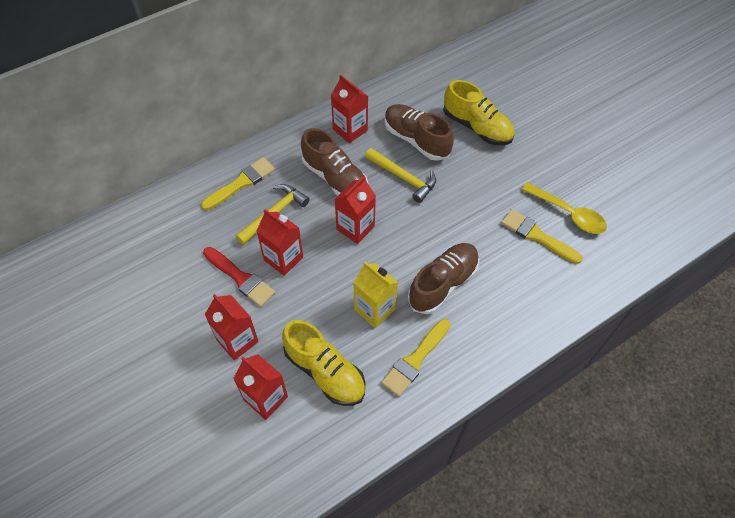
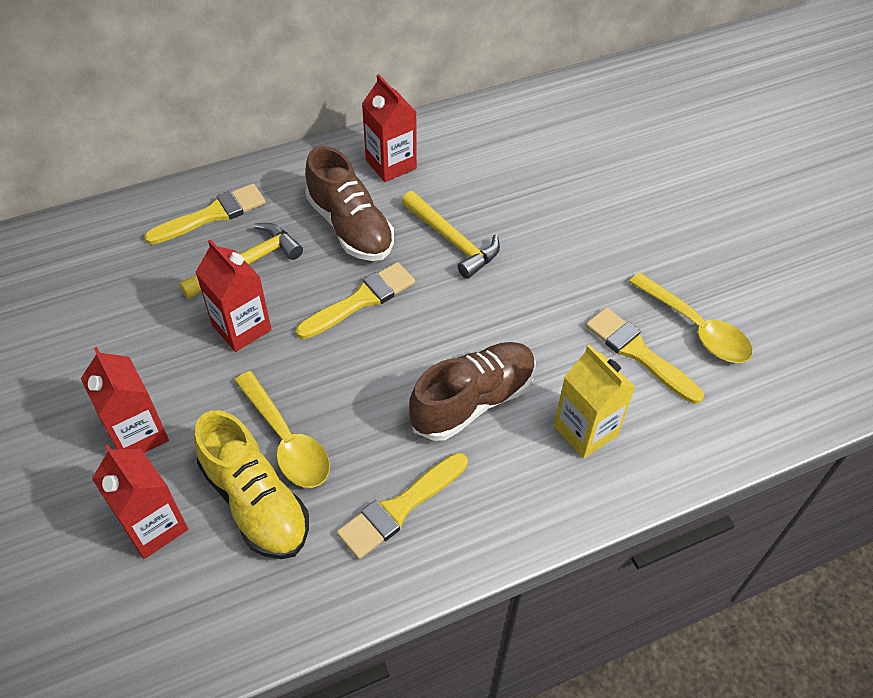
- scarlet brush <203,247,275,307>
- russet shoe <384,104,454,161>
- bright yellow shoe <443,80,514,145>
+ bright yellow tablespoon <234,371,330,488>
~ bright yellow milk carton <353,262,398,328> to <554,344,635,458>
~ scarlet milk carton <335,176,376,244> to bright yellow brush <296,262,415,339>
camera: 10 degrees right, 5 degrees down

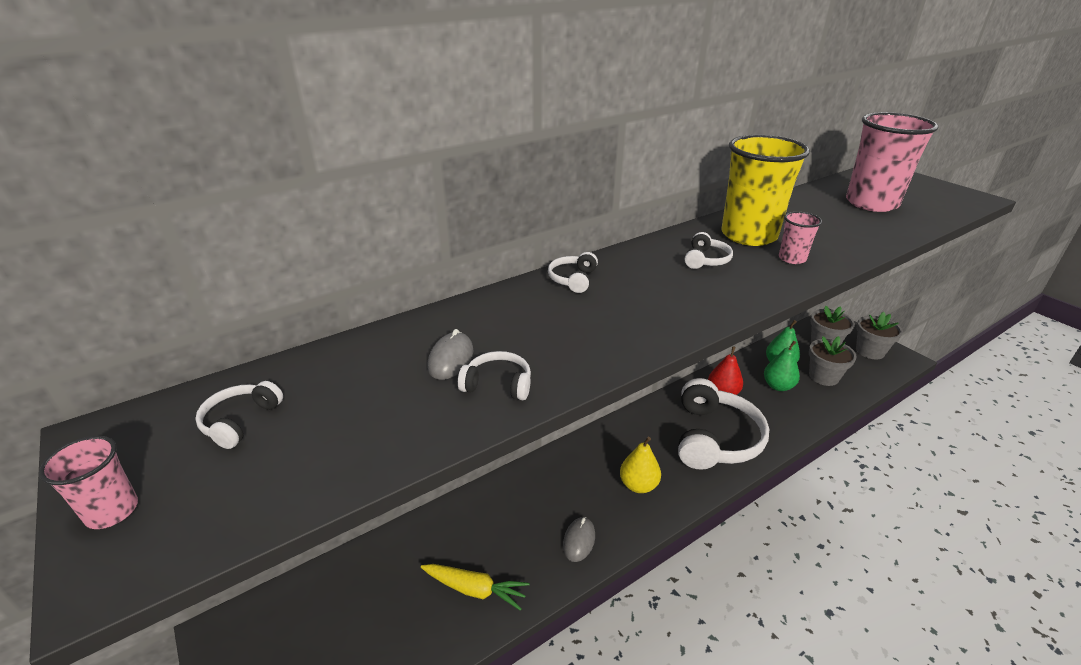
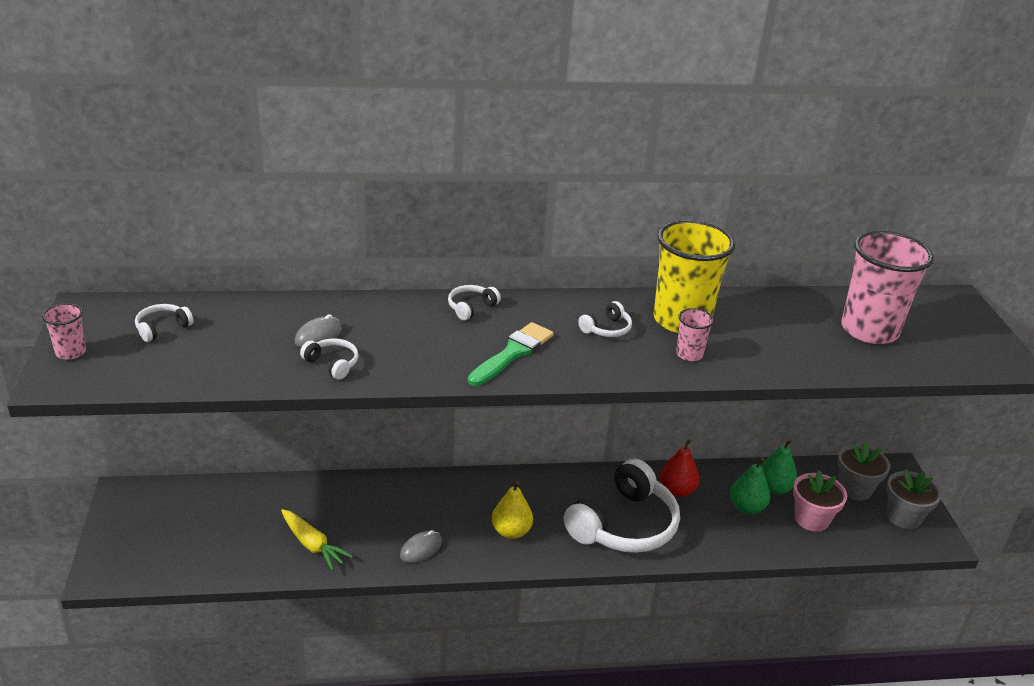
+ green brush <468,322,554,386>
~ gray flower pot <809,336,857,386> to rose-pink flower pot <793,470,847,532>
camera: 25 degrees right, 0 degrees up

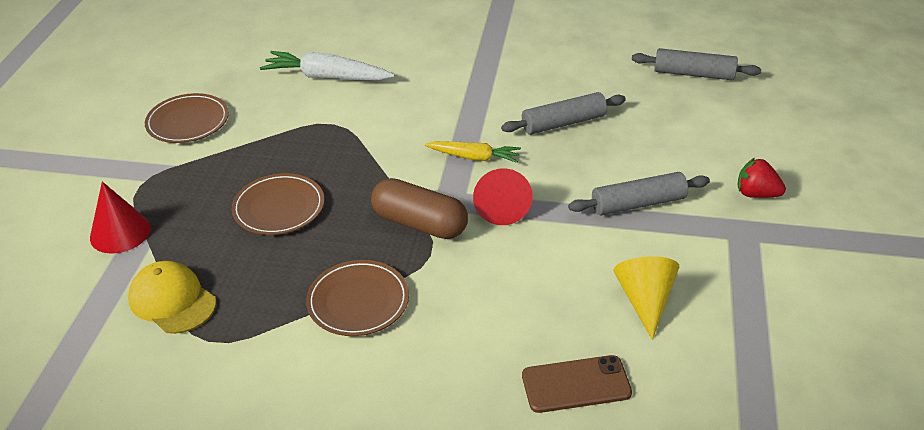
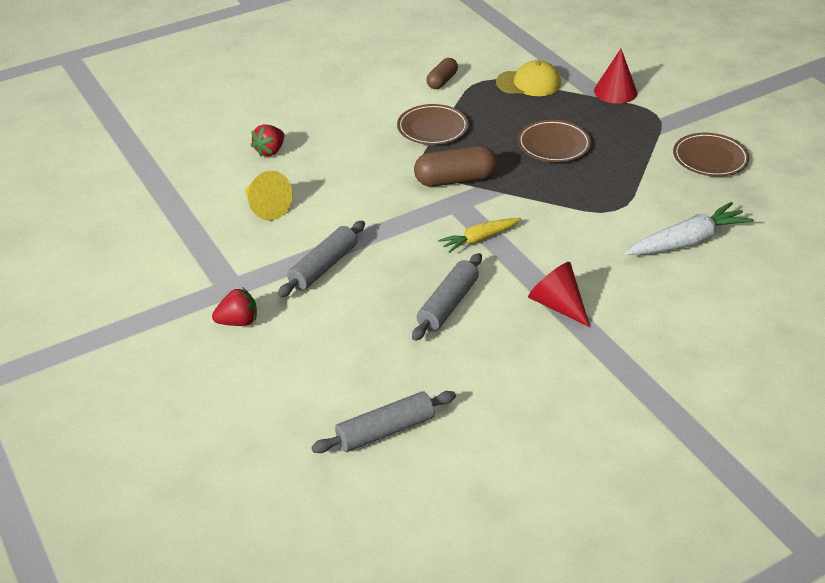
+ russet pill shape <426,58,458,89>
~ scarlet cone shape <473,168,533,225> to <528,262,590,327>
~ russet mobile phone <522,355,632,413> to scarlet berry <251,124,284,157>
camera: 140 degrees right, 0 degrees up

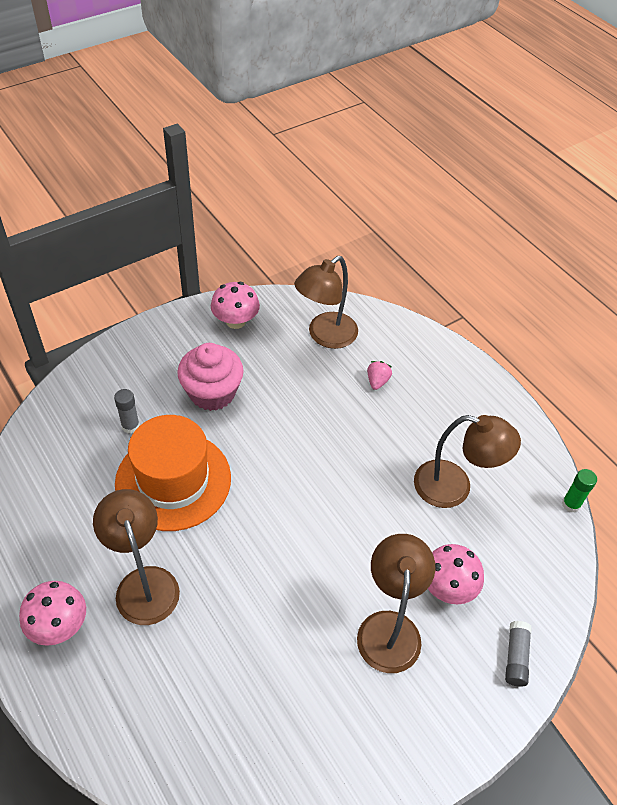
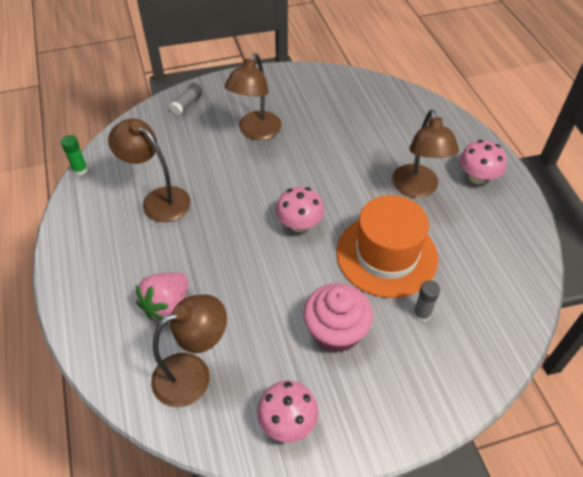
~ rose-pink mushroom <428,544,484,604> to <276,187,324,232>
~ rose-pink berry <367,361,392,390> = <136,273,188,320> x1.84
camera: 160 degrees left, 0 degrees up

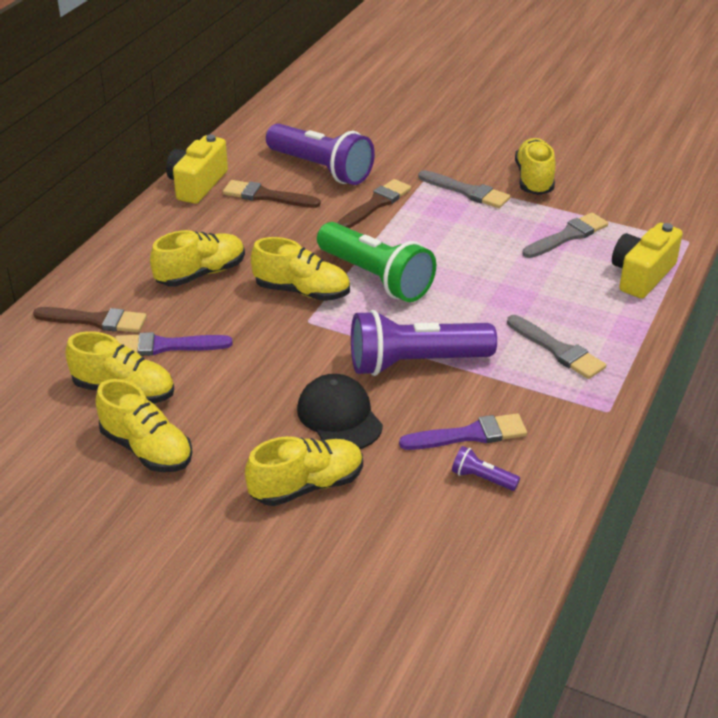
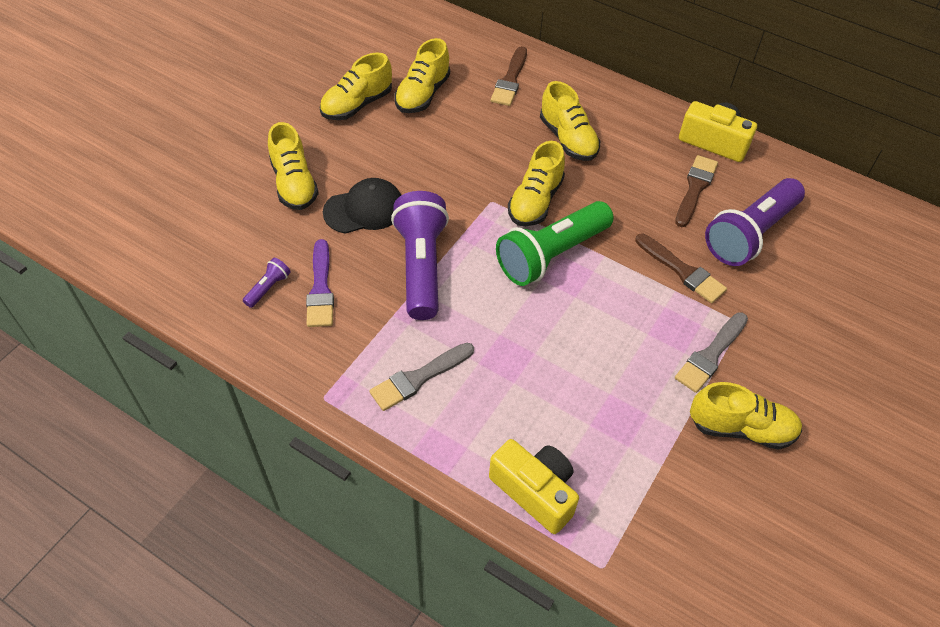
- royal purple brush <115,332,233,356>
- gray brush <523,213,608,258>
camera: 95 degrees right, 15 degrees up

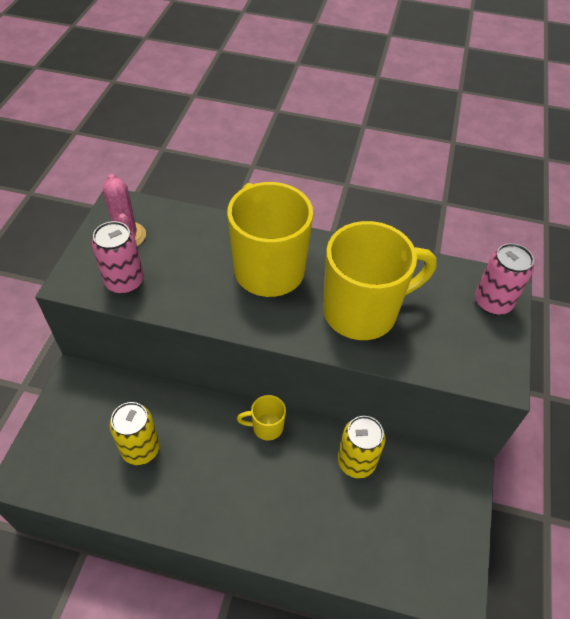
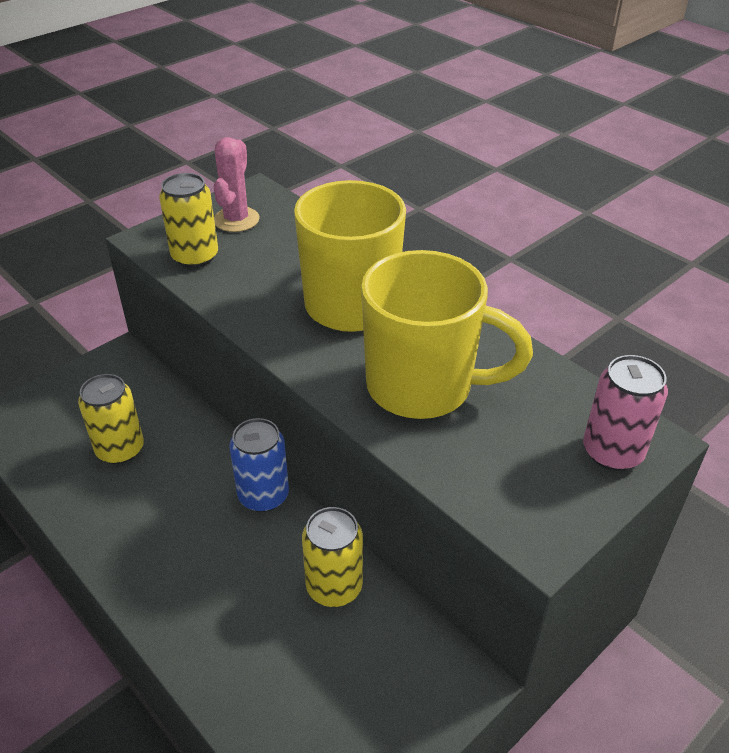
~ bright yellow coffee mug <237,395,286,441> to royal blue tin <230,418,289,512>
~ rose-pink tin <92,221,144,294> to bright yellow tin <159,173,218,268>
camera: 35 degrees right, 10 degrees down

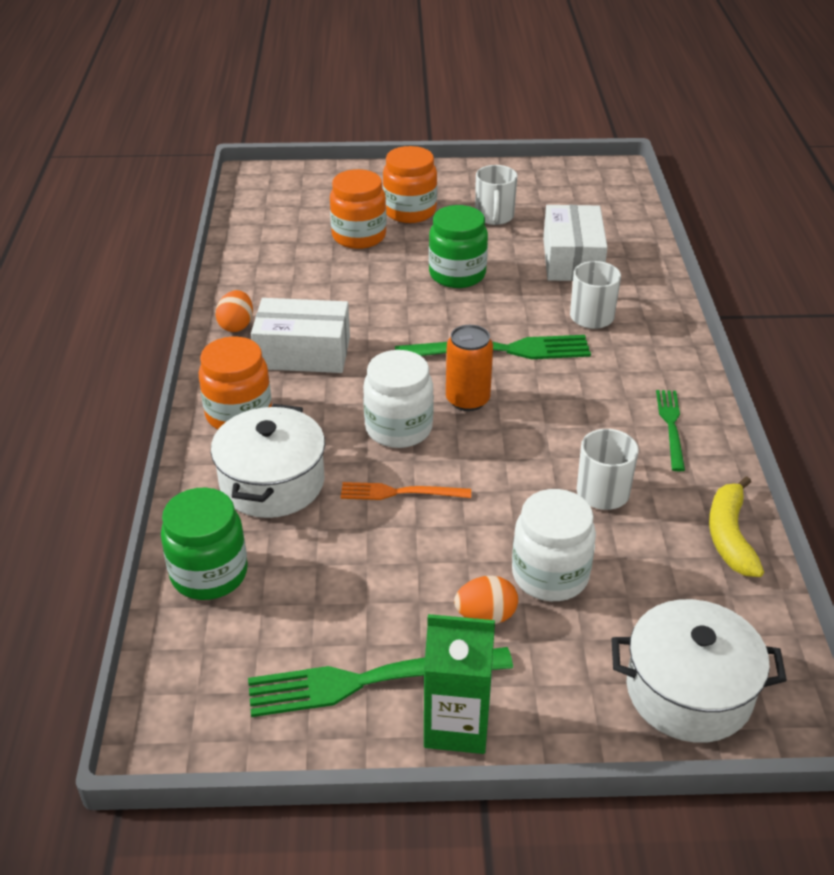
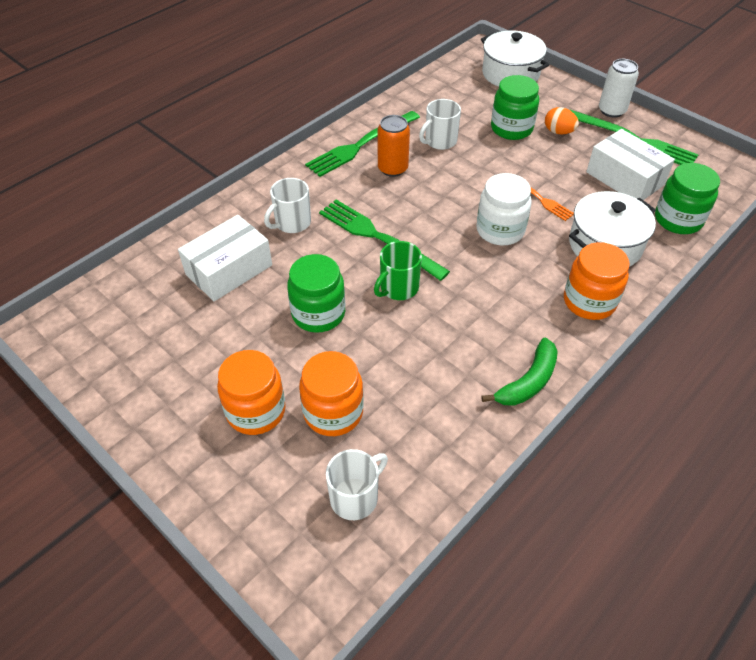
- bright yellow banana fruit <709,476,764,577>
+ green coffee mug <374,241,422,300>
~ pure white box <251,298,350,373> to <586,129,675,200>
~ orange tin <446,325,493,411> to <378,115,410,177>
~ pure white coffee mug <475,165,518,225> to <326,449,388,520>
~ orange toy egg <215,290,253,332> to green banana fruit <481,338,558,406>
~ green milk carton <424,614,495,754> to pure white tin <599,59,639,117>
~ pure white jar <512,489,596,601> to green jar <491,75,539,140>
~ green table fork <656,390,685,471> = <305,111,420,177> x1.73
camera: 135 degrees left, 10 degrees up

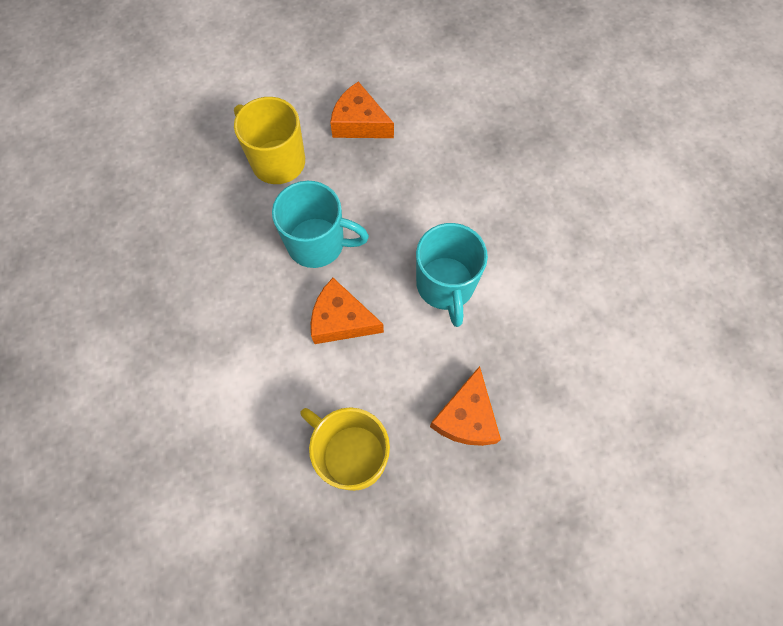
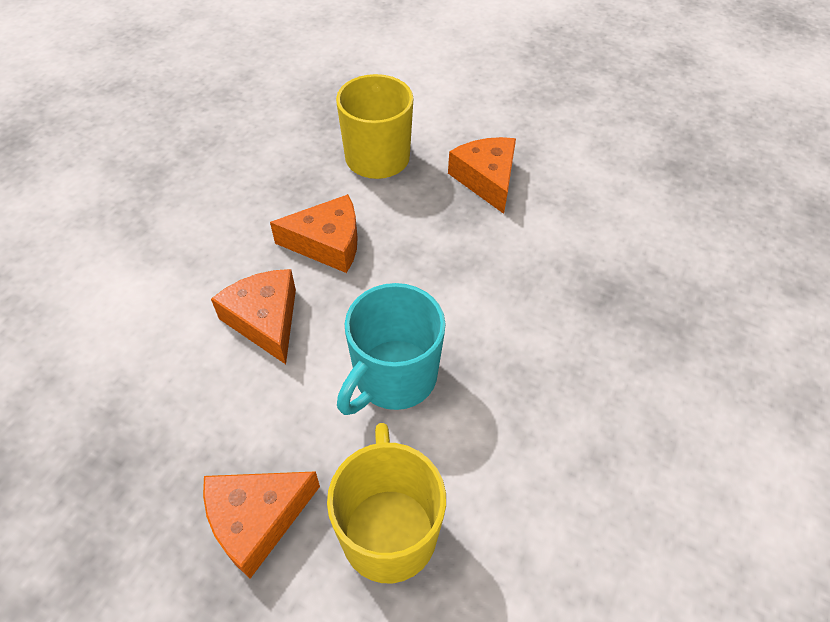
~ bright yellow coffee mug <300,407,390,491> to <327,423,446,583>
~ turquoise coffee mug <272,181,369,268> to orange piece of cheese <270,194,358,273>
camera: 45 degrees right, 15 degrees down

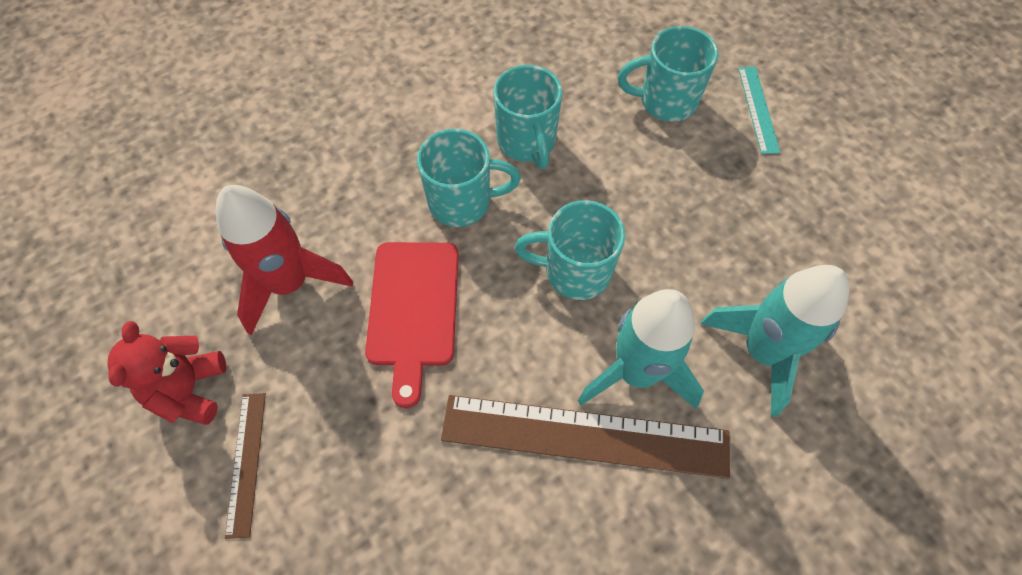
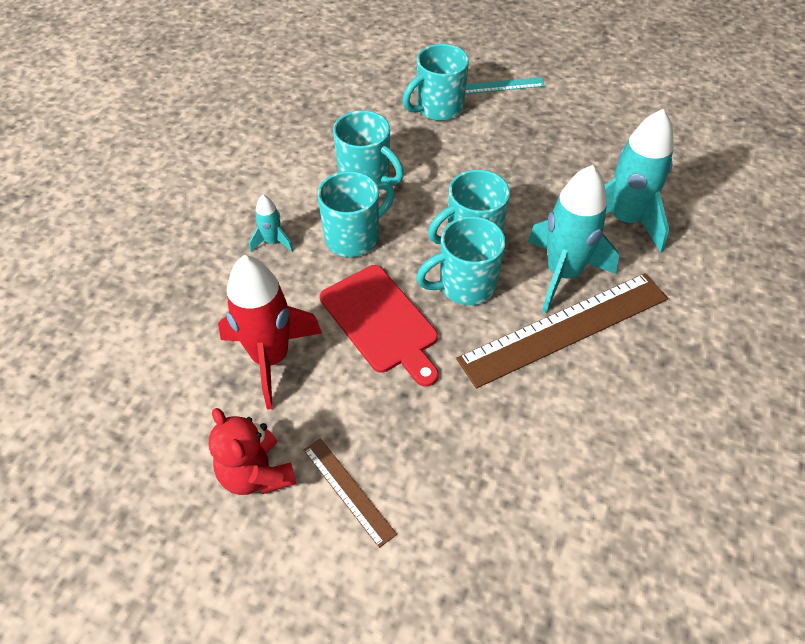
+ turquoise toy rocket <249,195,293,252>
+ turquoise coffee mug <416,216,506,305>
~ turquoise ruler <738,67,780,154> = <465,77,545,94> 60 degrees counterclockwise
camera: 35 degrees left, 10 degrees down

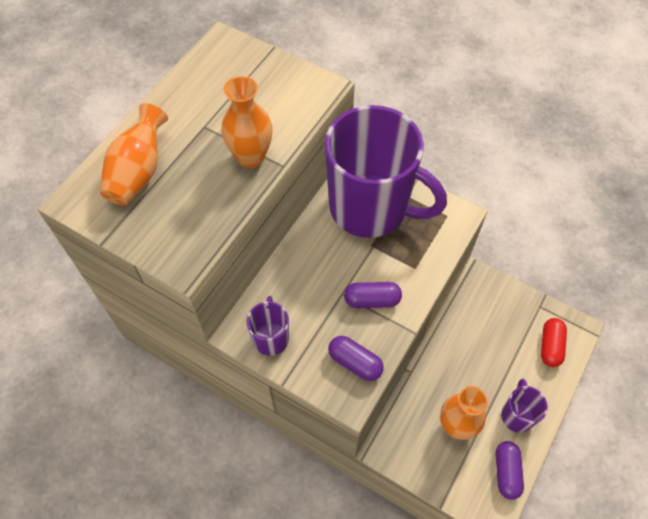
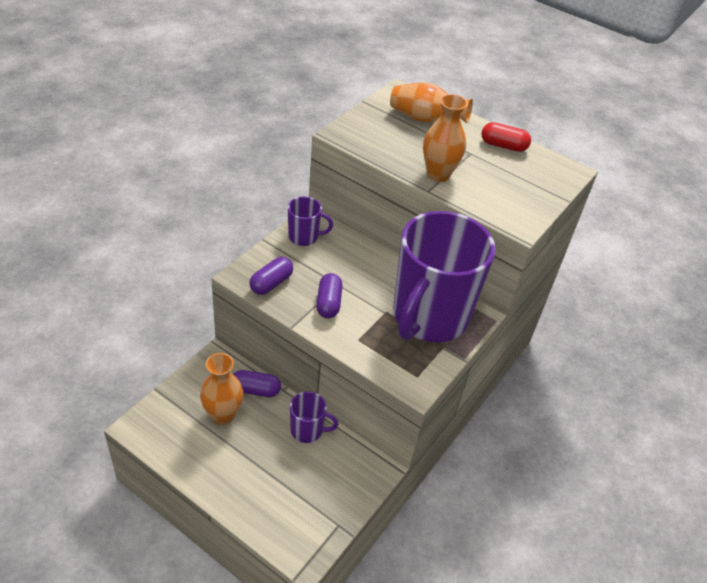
~ royal purple pill shape <496,441,524,500> to <233,370,281,397>
~ royal purple coffee mug <501,379,548,433> to <290,391,338,443>
~ scarlet pill shape <541,318,567,367> to <481,122,531,152>
camera: 90 degrees right, 15 degrees down

